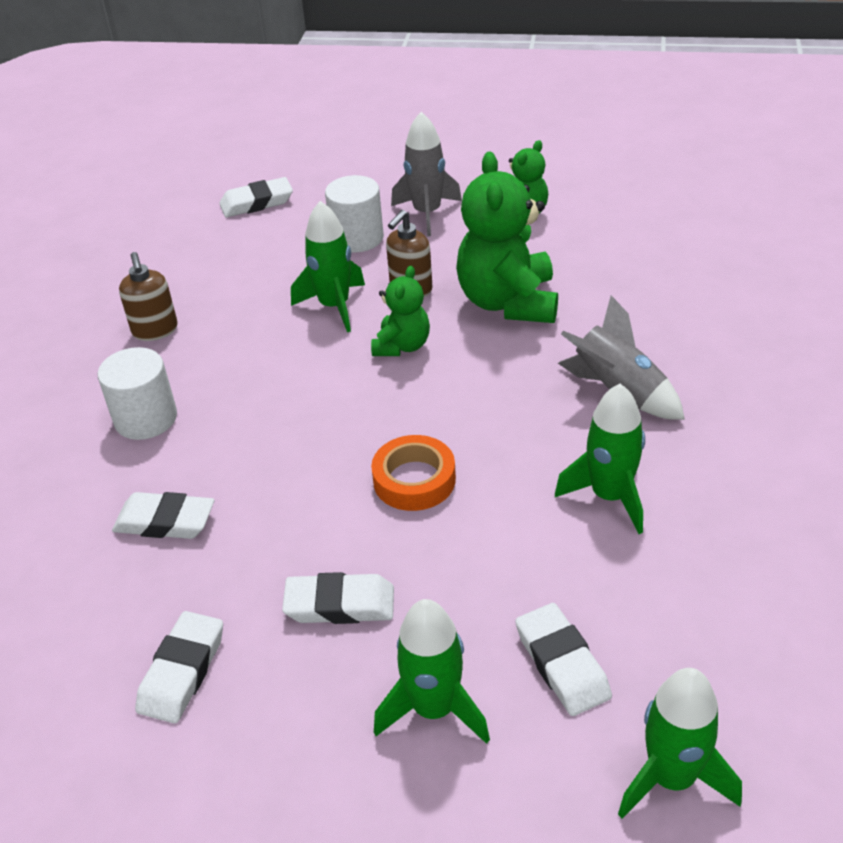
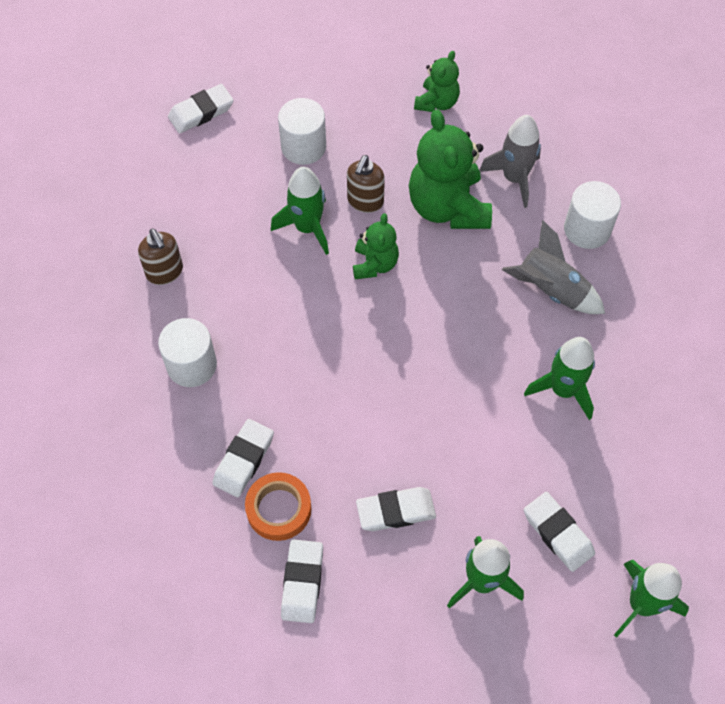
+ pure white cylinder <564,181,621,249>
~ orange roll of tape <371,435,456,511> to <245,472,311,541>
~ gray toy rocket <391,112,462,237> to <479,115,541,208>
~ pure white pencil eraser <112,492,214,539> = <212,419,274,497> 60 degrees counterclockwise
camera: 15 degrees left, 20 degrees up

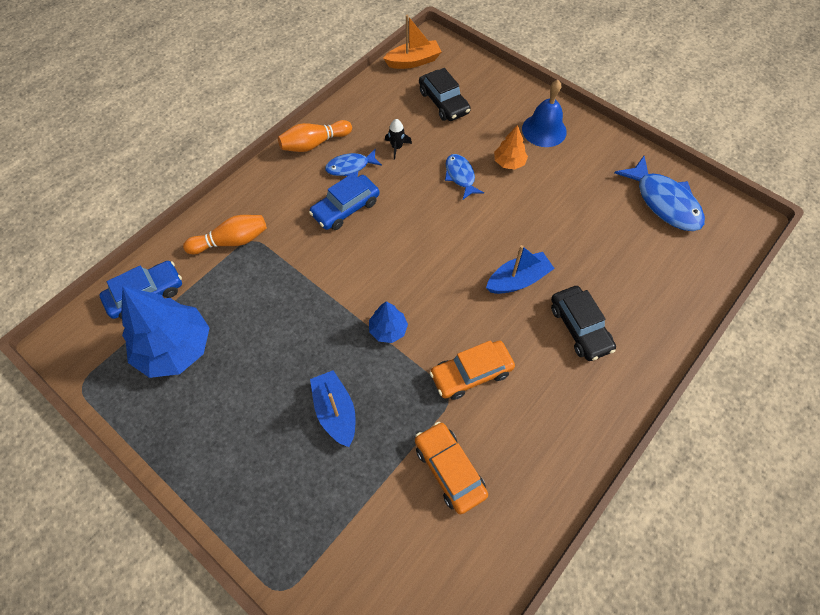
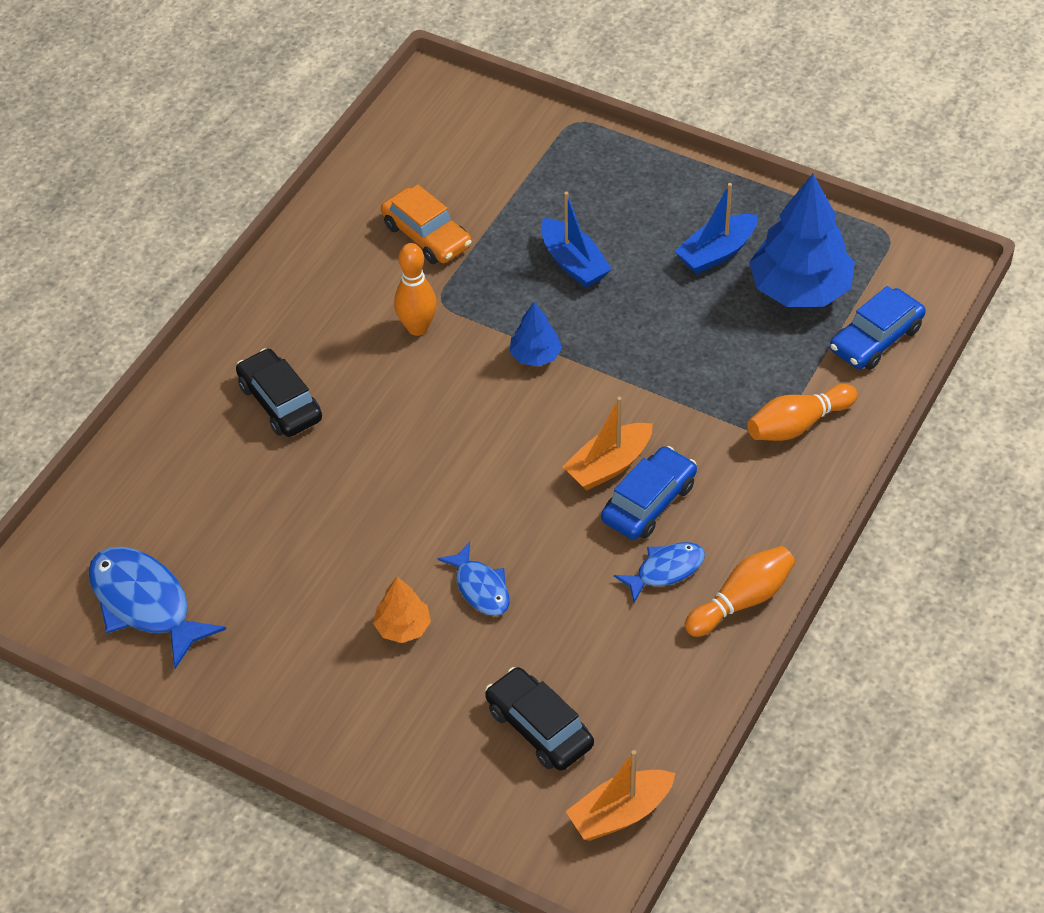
- jet-black toy rocket <385,119,412,160>
- royal blue bell <522,80,567,147>
+ orange sailboat <562,397,653,490>
~ royal blue sailboat <486,245,555,294> to <675,183,758,274>
~ orange toy car <430,340,515,400> to orange skittle <394,243,437,336>
camera: 170 degrees right, 10 degrees down

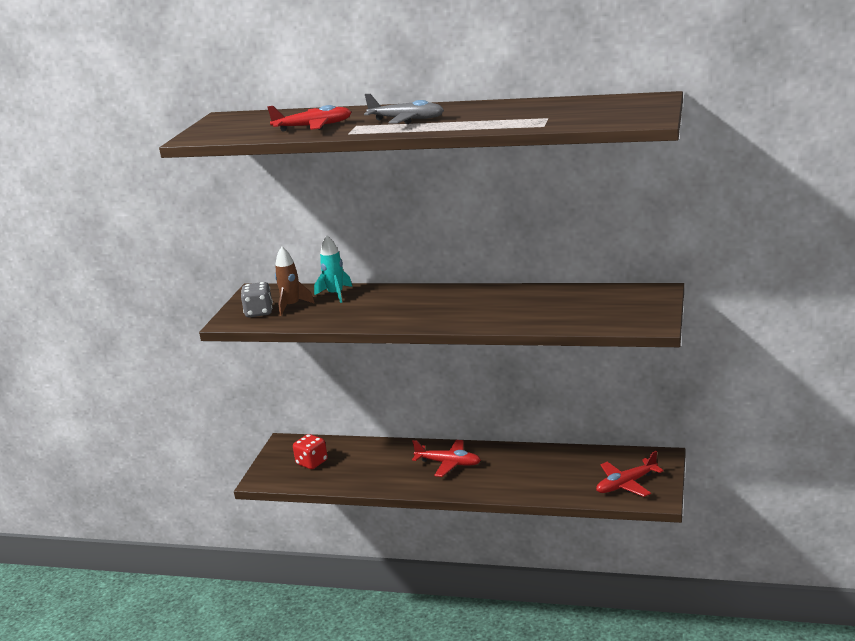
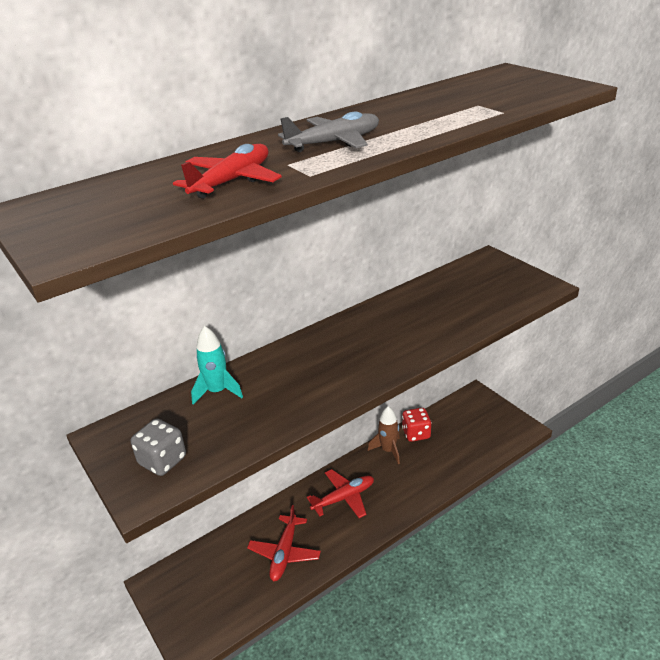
~ russet toy rocket <275,246,315,316> to <368,406,400,464>
~ scarlet dice <293,434,328,469> to <402,408,432,442>
~ scarlet aeroplane <596,451,664,497> to <247,505,321,581>
camera: 50 degrees left, 10 degrees up

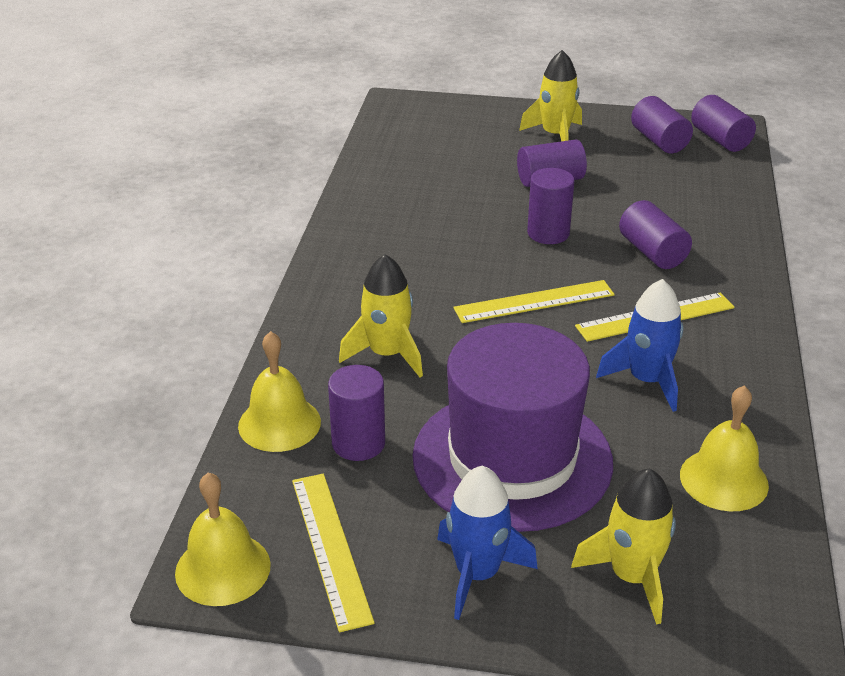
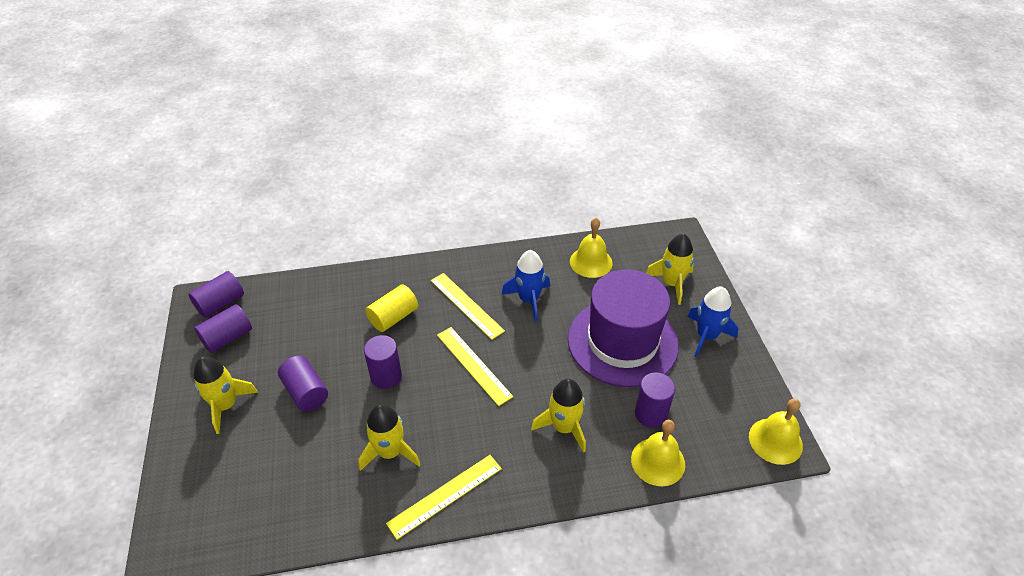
+ bright yellow toy rocket <358,404,421,471>
~ bright yellow ruler <292,474,375,632> to <386,455,502,540>
~ royal purple cylinder <619,200,692,269> to bright yellow cylinder <365,284,418,332>
camera: 110 degrees left, 10 degrees up

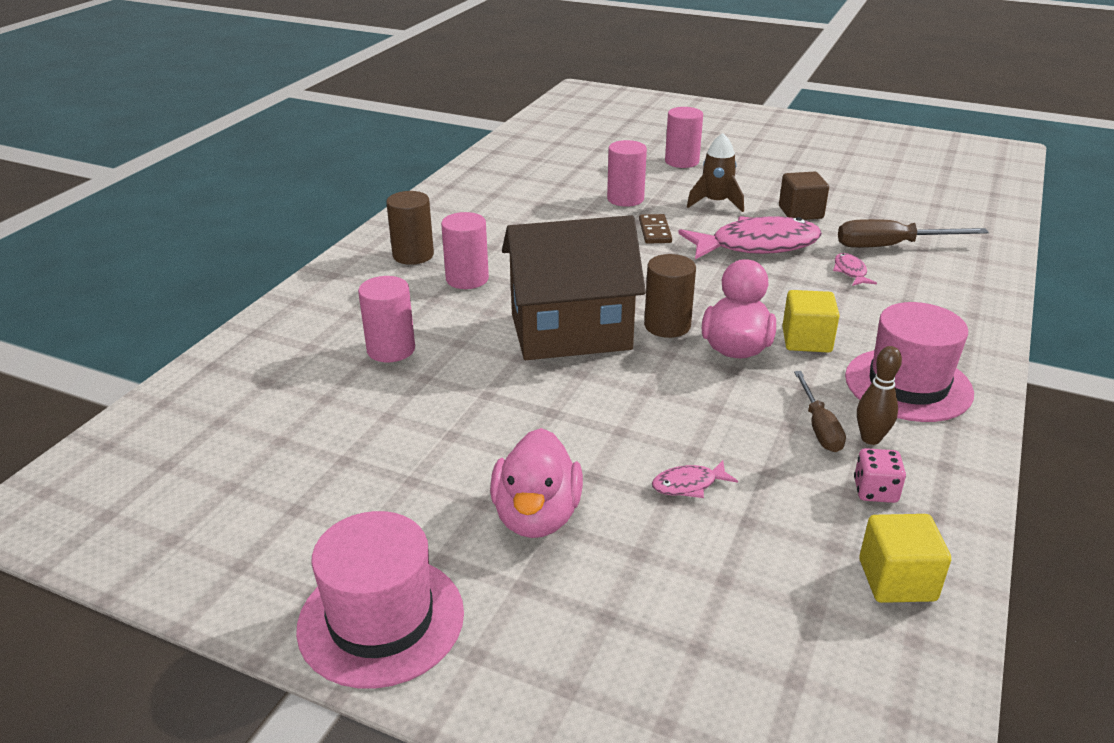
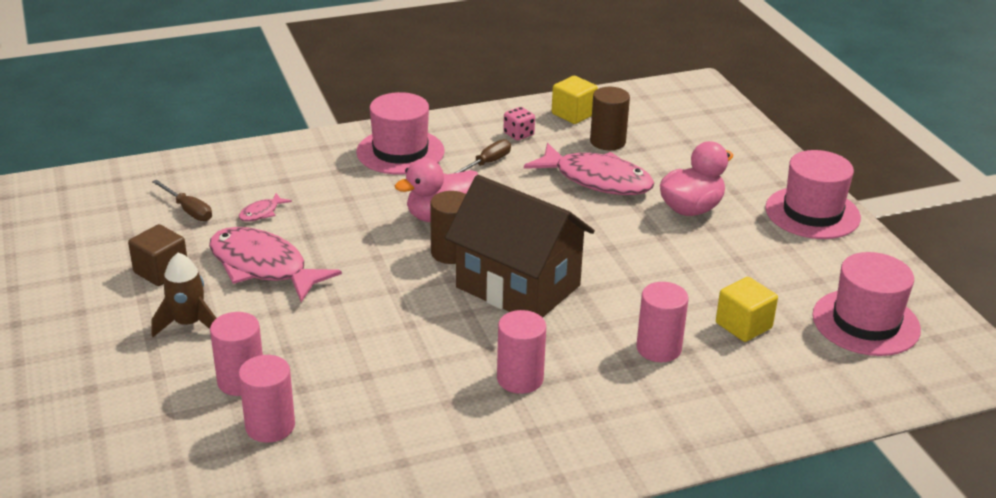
- russet domino <639,214,672,244>
- russet skittle <857,346,902,445>
+ rose-pink hat <812,252,921,356>
~ russet cylinder <386,191,434,265> to <590,87,630,150>
~ rose-pink cylinder <665,107,703,168> to <238,355,295,443>
~ bright yellow solid cube <782,290,839,353> to <716,277,778,342>
~ rose-pink fish <652,460,738,498> = <524,143,654,195> x2.37
~ russet screwdriver <838,219,989,248> = <152,180,212,221> x0.64
camera: 135 degrees left, 0 degrees up

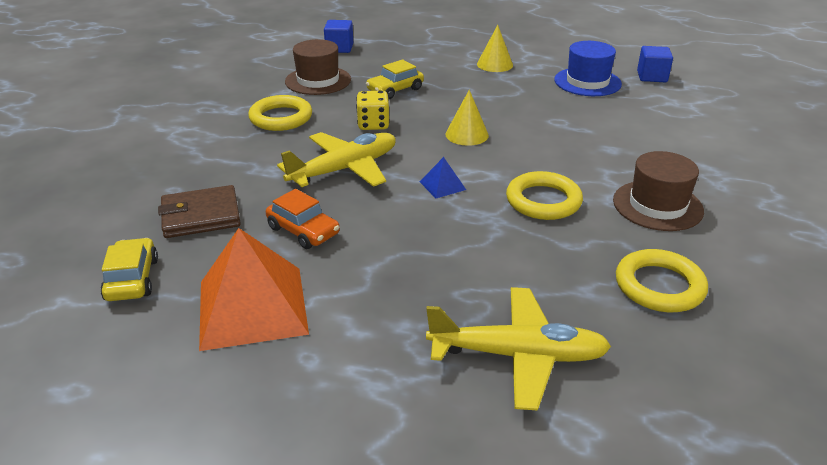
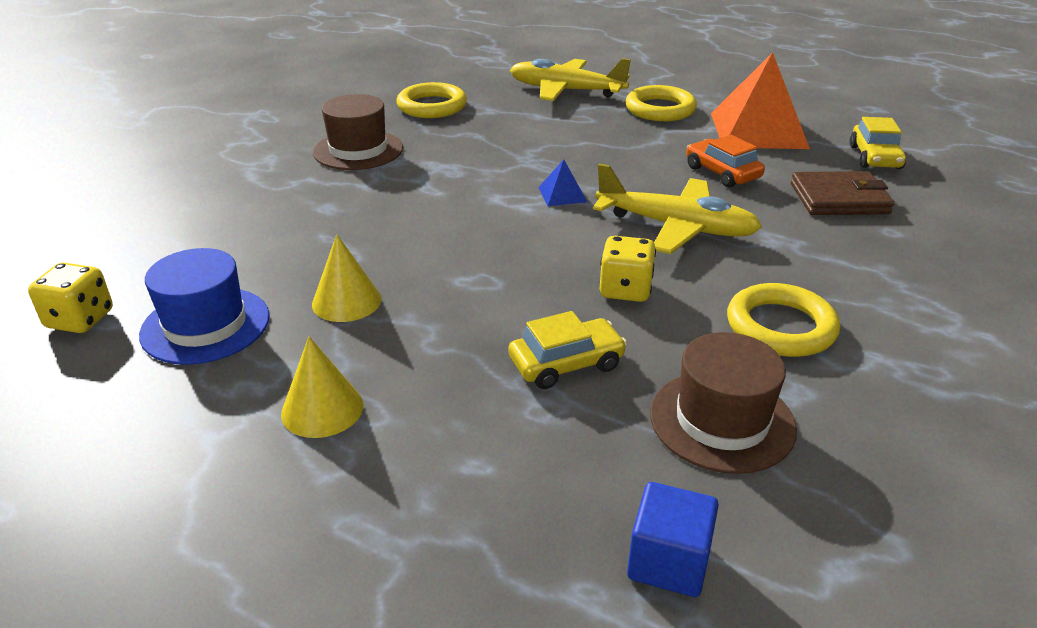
~ bright yellow cone shape <445,90,489,146> to <312,234,381,322>
~ bright yellow hoop <506,171,583,220> to <625,85,697,121>
~ royal blue solid cube <637,46,673,82> to bright yellow dice <28,262,113,333>
~ bright yellow aeroplane <277,132,396,187> = <593,164,762,254> 135 degrees counterclockwise
camera: 165 degrees left, 0 degrees up

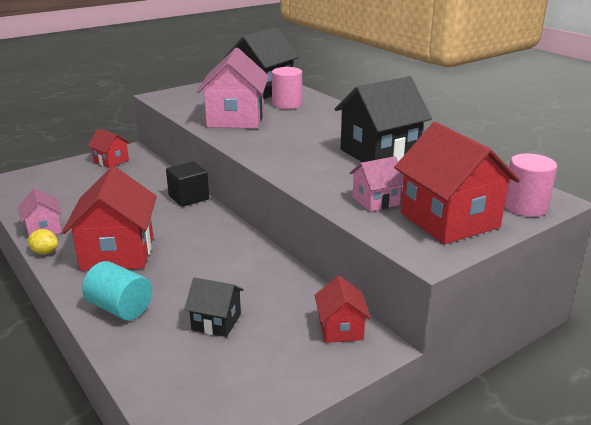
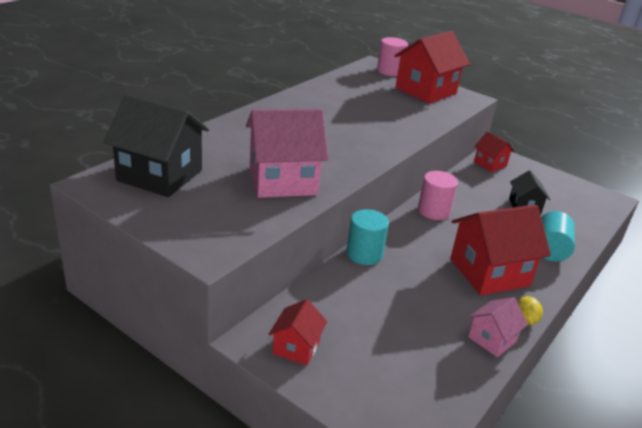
- jet-black cottage <335,76,432,162>
- rose-pink cottage <349,156,404,212>
~ rose-pink cylinder <272,67,302,109> to <418,171,458,220>
~ jet-black solid cube <166,161,209,207> to turquoise cylinder <346,209,389,265>
~ scarlet cottage <315,276,371,343> = <474,131,514,172> 75 degrees clockwise
camera: 110 degrees left, 5 degrees up

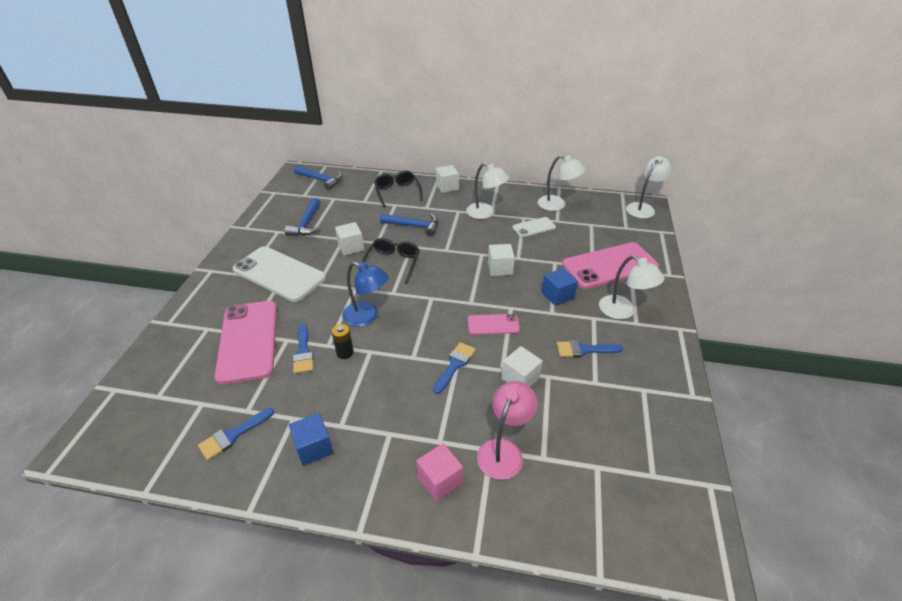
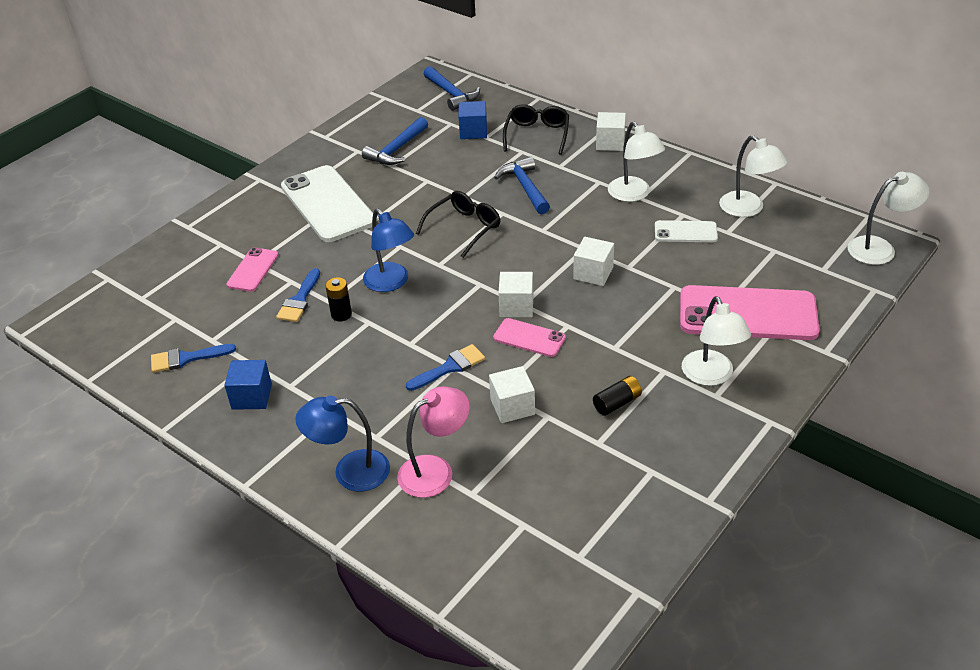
~ pure white solid cube <335,222,364,256> to <498,272,533,317>
~ royal blue solid cube <542,268,578,306> to <458,101,487,139>
~ rose-pink solid cube <416,443,463,501> to royal blue desk lamp <295,396,390,491>
~ royal blue brush <557,340,623,357> to jet-black AA battery <593,376,642,416>
~ royal blue claw hammer <380,213,439,237> = <494,157,550,214> 150 degrees counterclockwise
~ rose-pink mobile phone <215,301,277,384> = <226,247,278,292> x0.50
camera: 30 degrees right, 0 degrees up

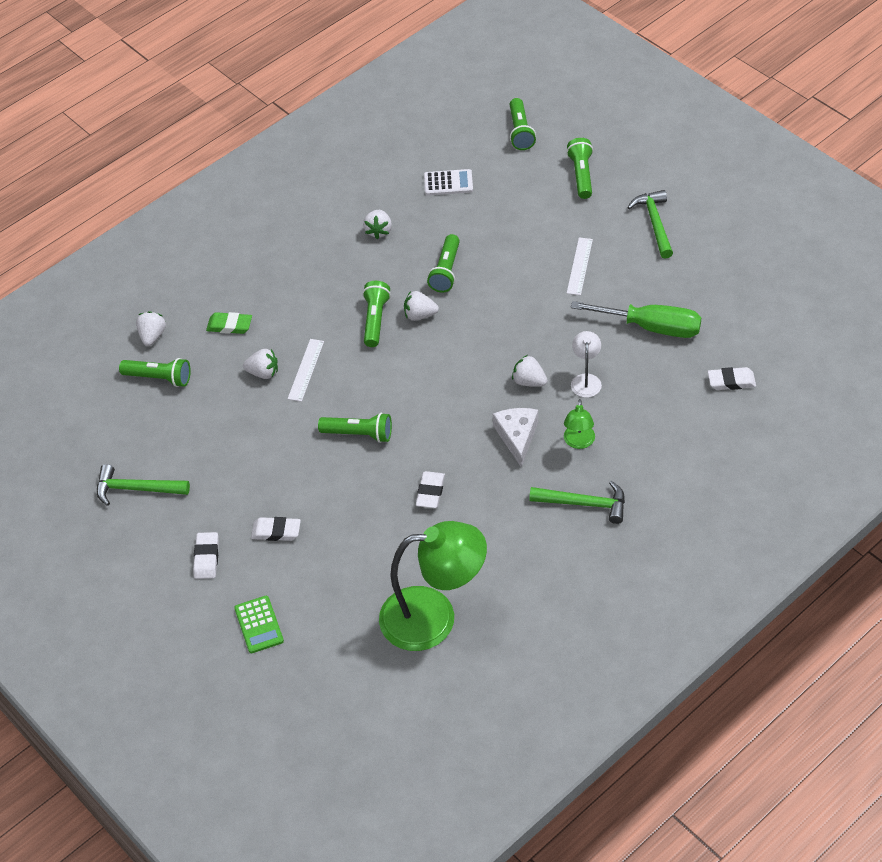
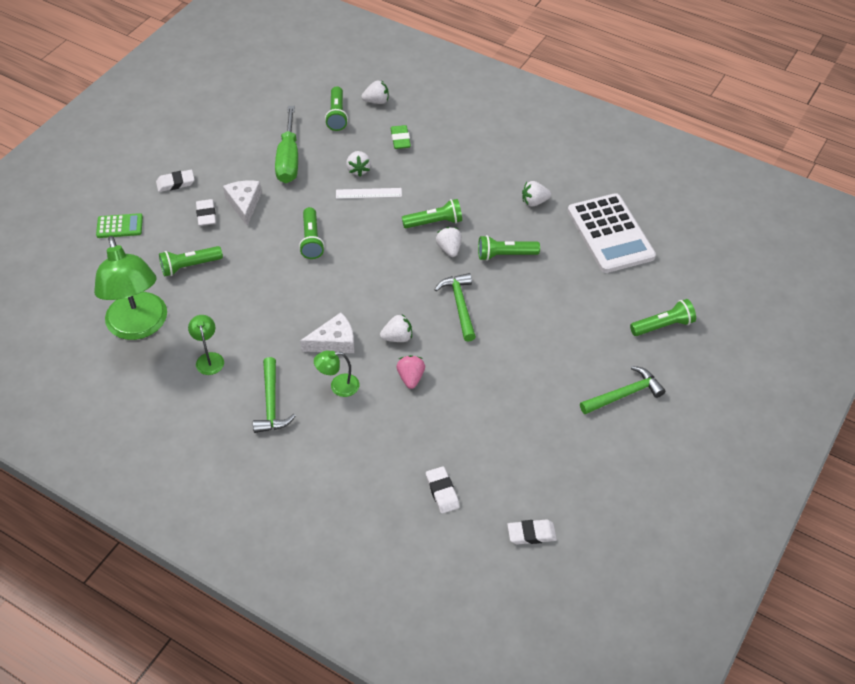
- pure white ruler <567,238,593,295>
+ green desk lamp <188,315,224,375>
+ pure white piece of cheese <223,180,262,226>
~ green claw hammer <97,464,190,506> to <434,273,476,342>
~ pure white pencil eraser <416,471,445,508> to <507,519,557,545>
~ green torch <510,98,536,150> to <159,246,223,276>
~ green screwdriver <571,301,702,338> to <275,106,298,183>
~ pure white desk lamp <571,331,602,398> to rose-pink berry <396,355,425,389>
~ green adding machine <234,596,284,653> = <96,213,143,238> 150 degrees counterclockwise
~ pure white berry <512,355,548,387> = <380,314,412,342> 60 degrees clockwise
~ pure white adding machine <424,169,473,195> = <568,193,656,273> x2.07
camera: 70 degrees right, 0 degrees up

